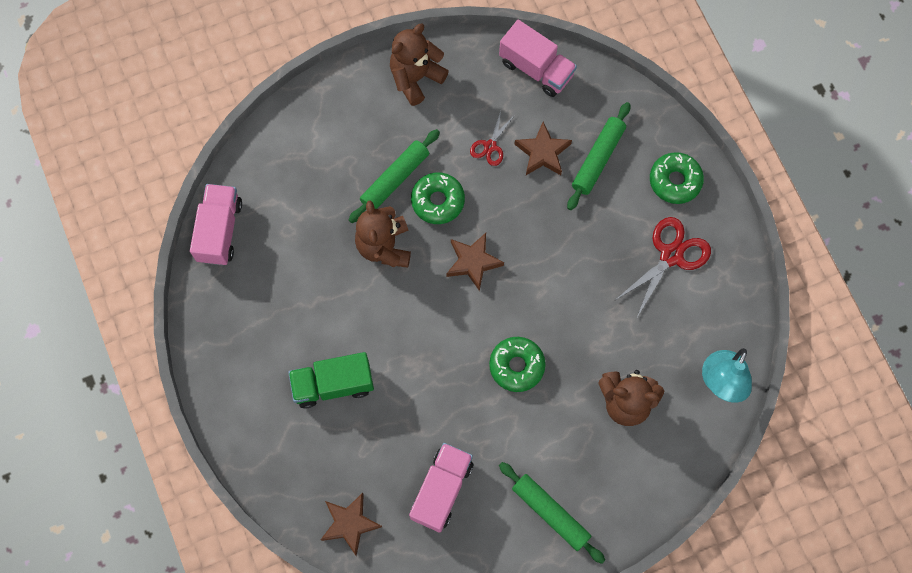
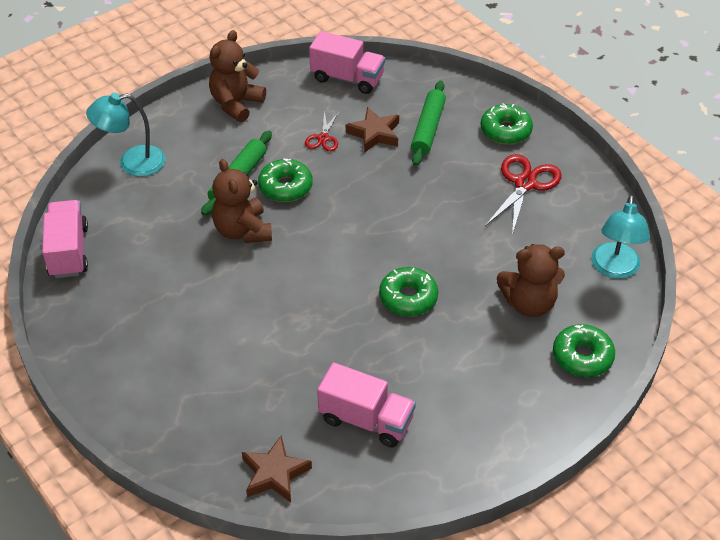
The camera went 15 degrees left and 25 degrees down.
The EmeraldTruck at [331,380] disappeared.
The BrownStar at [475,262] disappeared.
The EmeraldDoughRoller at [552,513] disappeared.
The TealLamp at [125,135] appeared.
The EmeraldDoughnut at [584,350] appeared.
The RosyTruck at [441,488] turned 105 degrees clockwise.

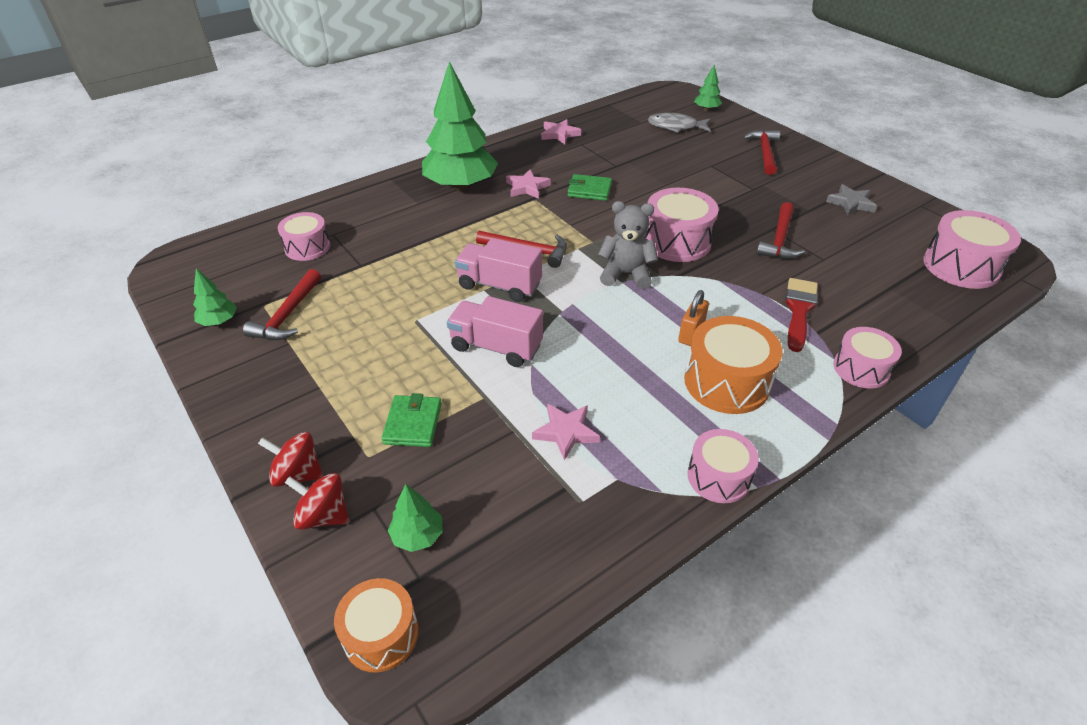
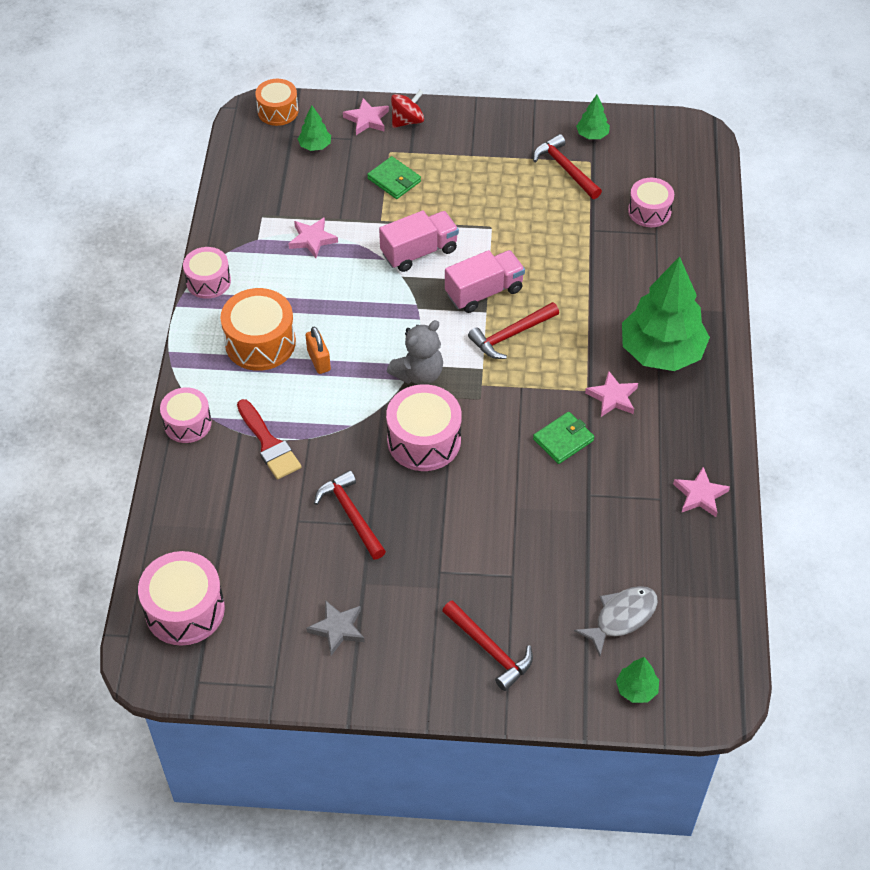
The camera went 130 degrees right and 10 degrees up.
The ScarletToyTop at [317,501] was replaced by the RosyStar at [366,116].

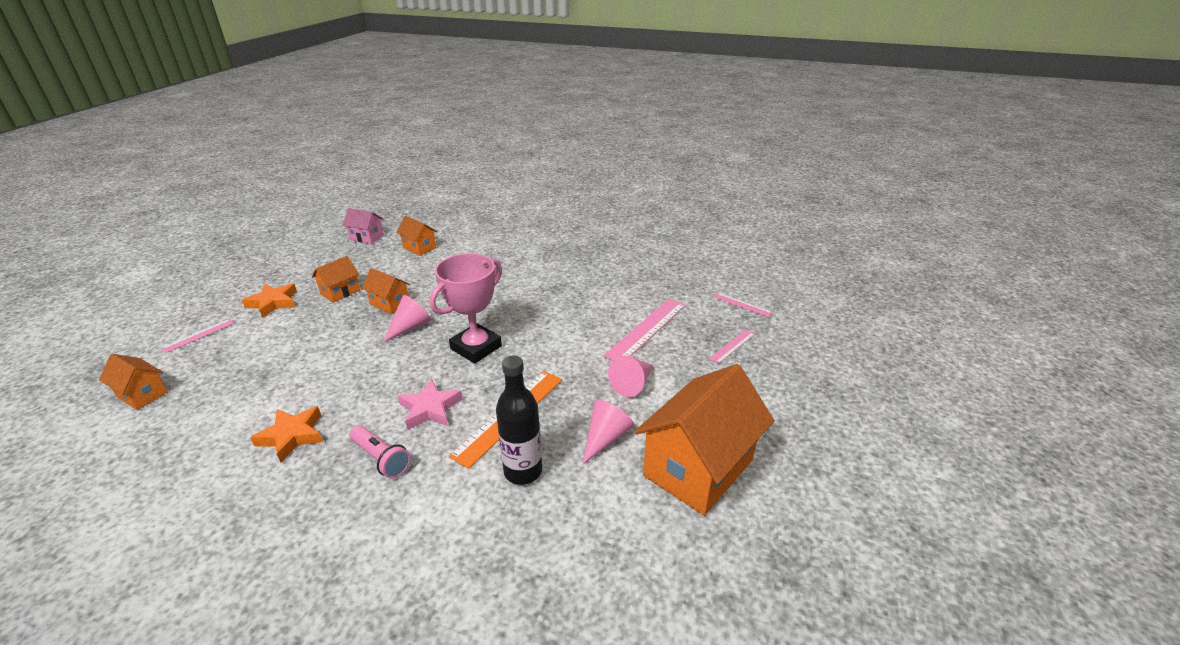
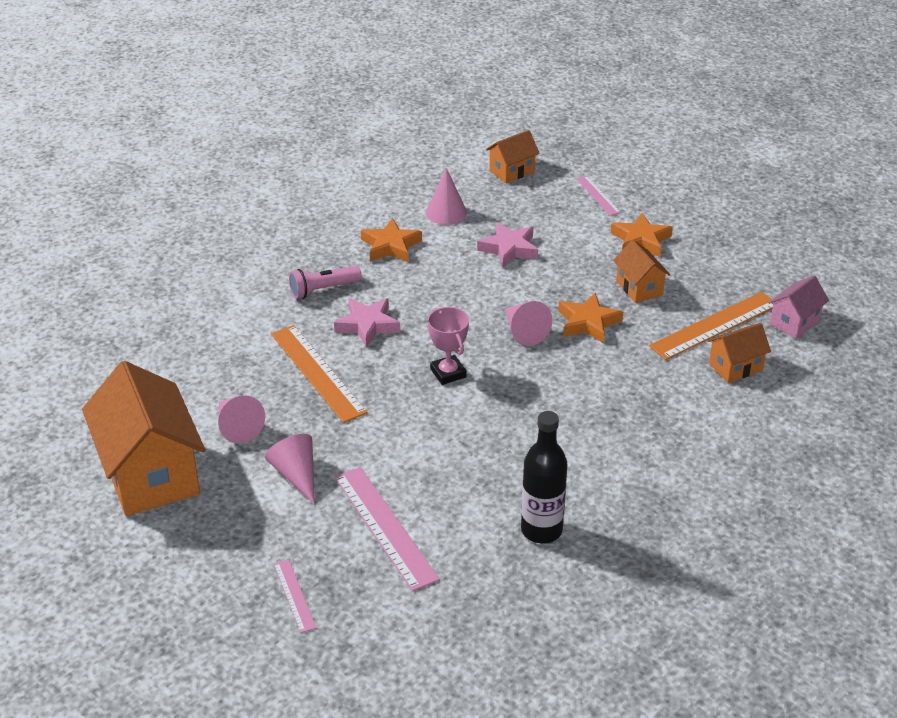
The camera went 115 degrees right and 5 degrees up.
The RosyRuler at [743,304] disappeared.
The RosyConeShape at [446,196] appeared.
The RosyStar at [507,244] appeared.
The OrangeRuler at [711,326] appeared.
The BlackDrinkBottle moved from [519,420] to [544,477].
The OrangeToyHouse at [386,291] was replaced by the OrangeStar at [590,318].
The RosyPrizeCup at [466,308] changed to 0.60 times the size.

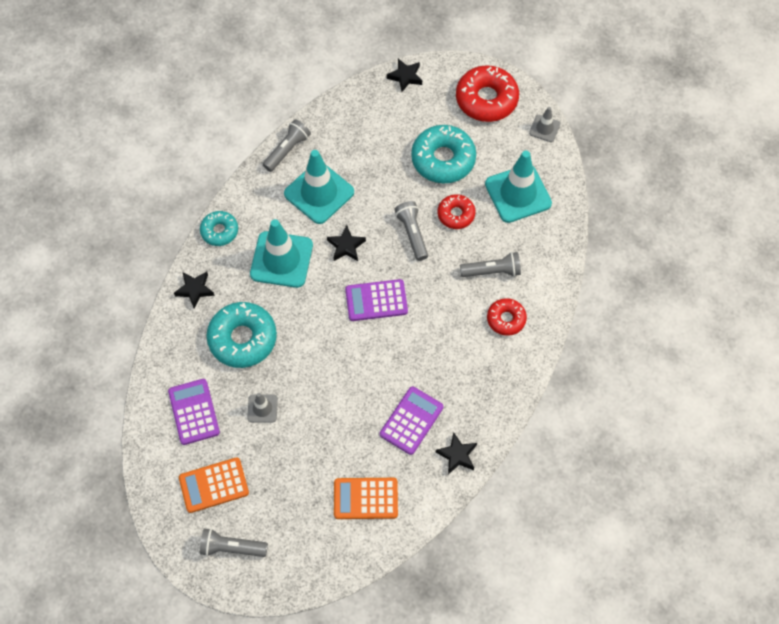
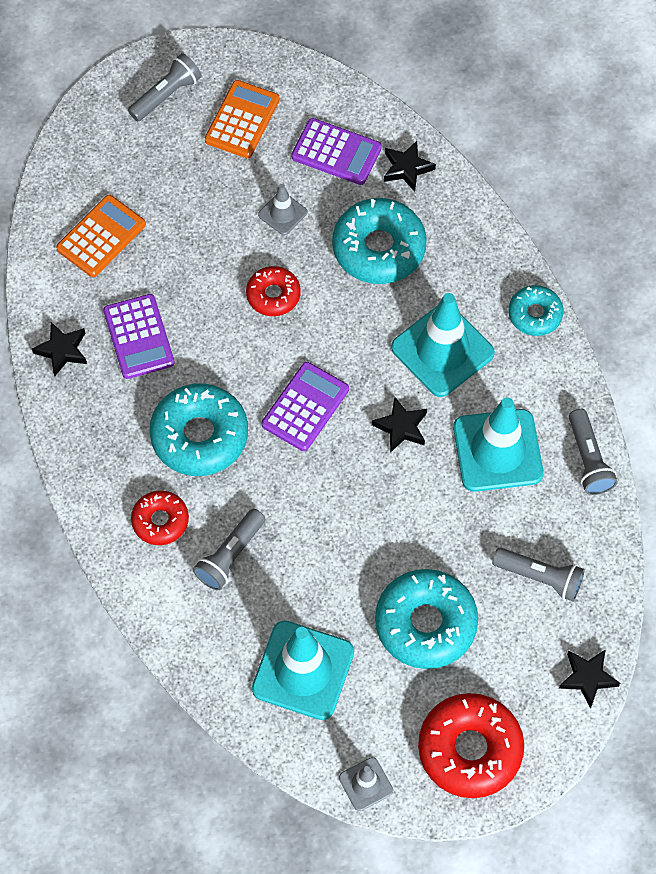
The camera went 130 degrees right and 0 degrees up.
The TealDoughnut at [198,430] appeared.
The BlackStar moved from [194,290] to [410,166].
The AshGreyPocketTorch moved from [411,231] to [538,574].
The ScarletDoughnut moved from [456,211] to [273,291].

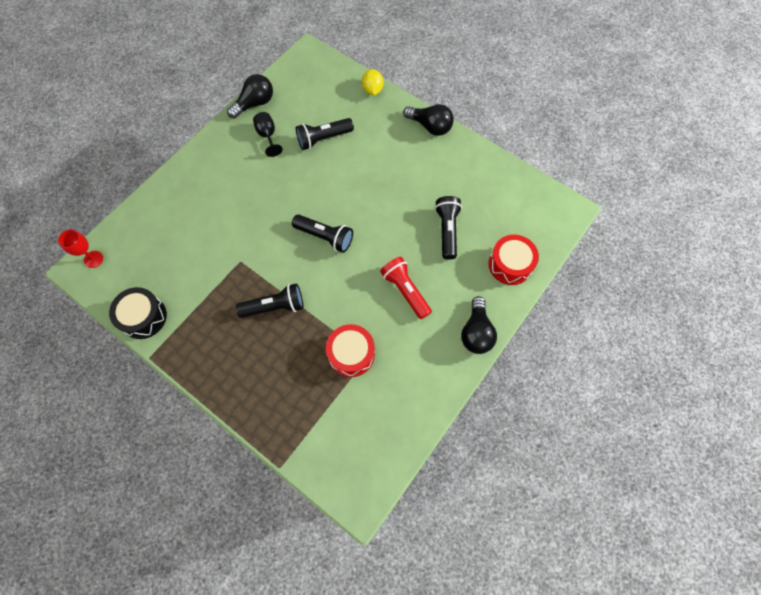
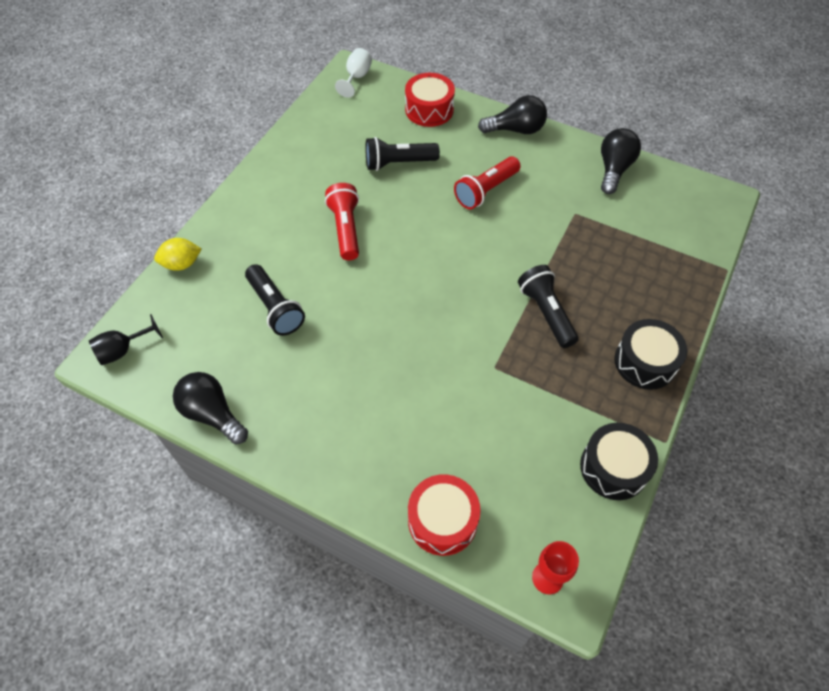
The camera went 100 degrees left and 10 degrees down.
The BlackPocketTorch at [322,233] disappeared.
The ScarletPocketTorch at [342,221] appeared.
The PureWhiteChalice at [353,73] appeared.
The BlackDrum at [650,354] appeared.
The BlackChalice moved from [268,134] to [126,339].
The ScarletDrum moved from [350,350] to [444,515].
The BlackLightBulb moved from [428,120] to [621,161].

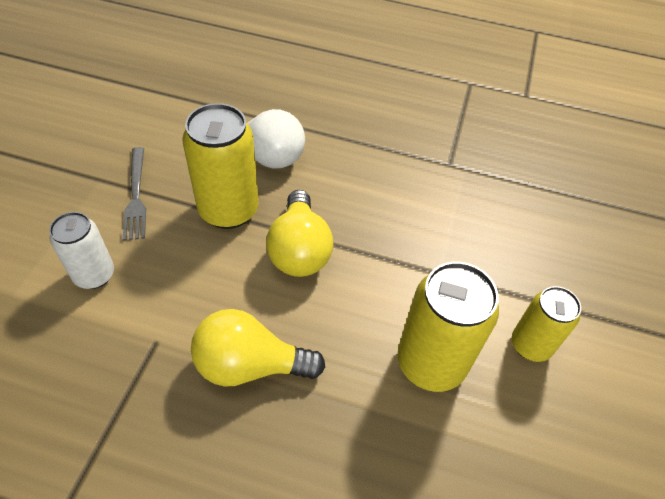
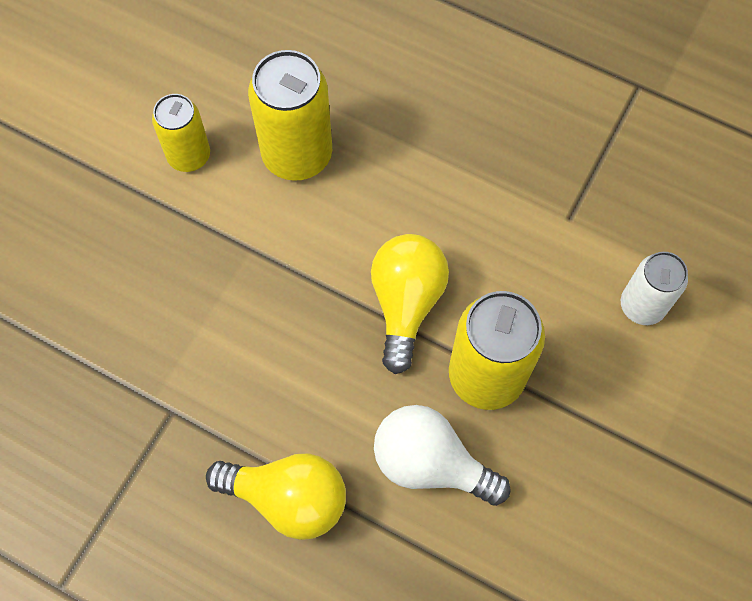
The camera went 165 degrees left and 15 degrees up.
The AshGreyDinnerFork at [134,194] disappeared.
The GoldenLightBulb moved from [258,348] to [276,496].

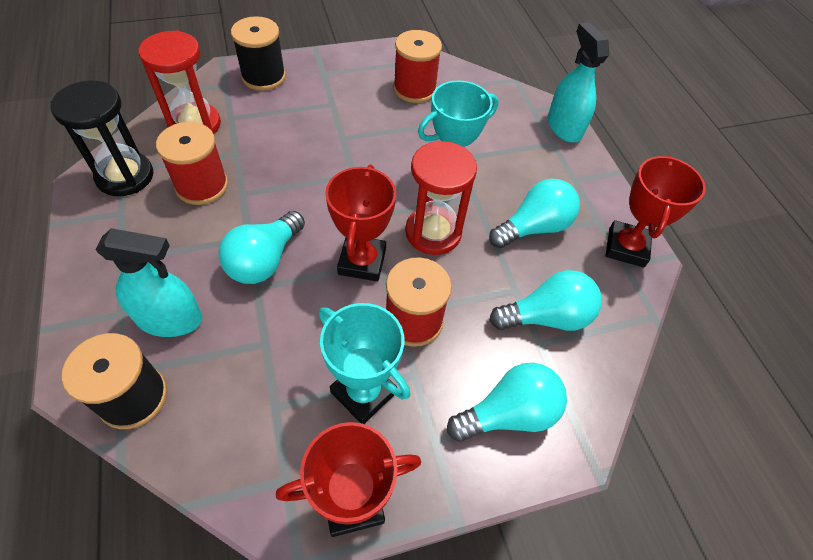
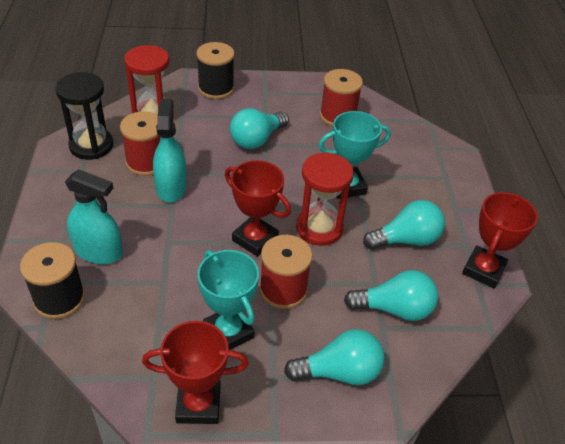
The camera went 15 degrees right and 10 degrees down.
The TealLightBulb moved from [261,247] to [259,128].
The TealSprayer moved from [578,82] to [170,150].
The ScarletPrizeCup at [360,223] turned 75 degrees counterclockwise.

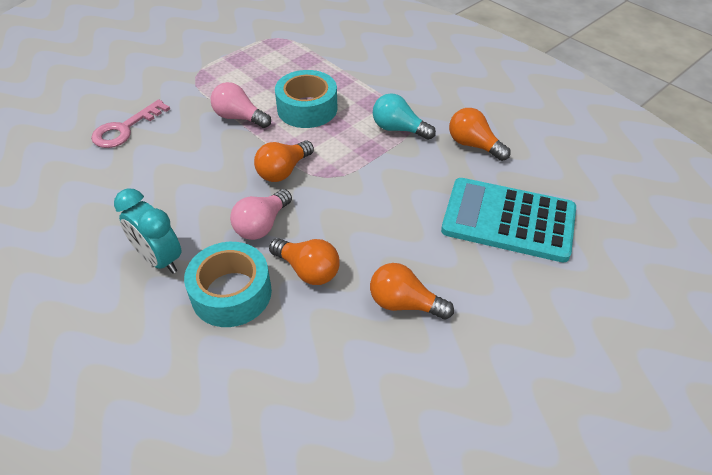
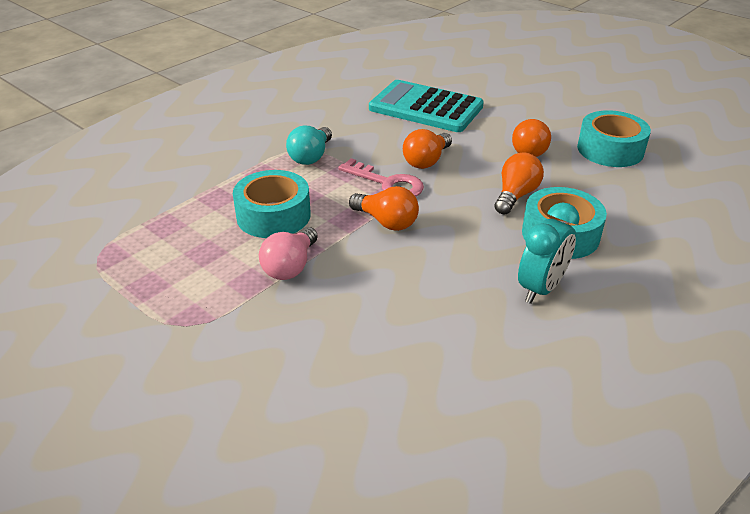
The camera went 95 degrees left and 10 degrees down.
The RosyLightBulb at [261,214] disappeared.
The TealStickyTape at [614,138] appeared.
The RosyLatchkey moved from [130,123] to [381,177].
The OrangeLightBulb moved from [479,134] to [427,149].
The TealAddingMachine at [508,220] turned 105 degrees clockwise.

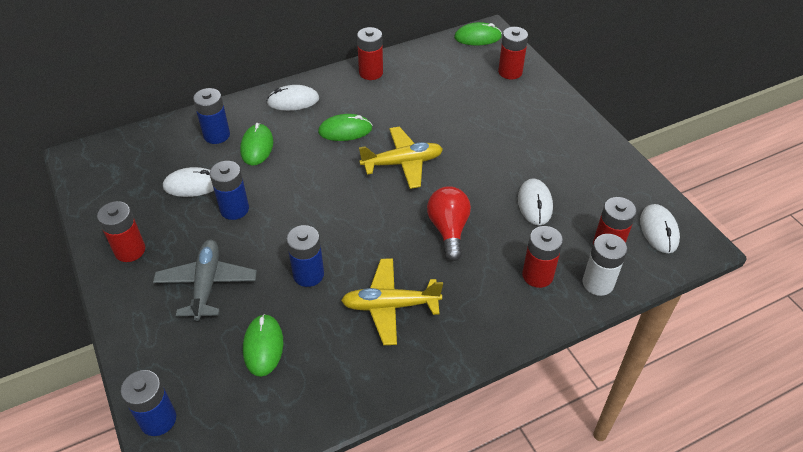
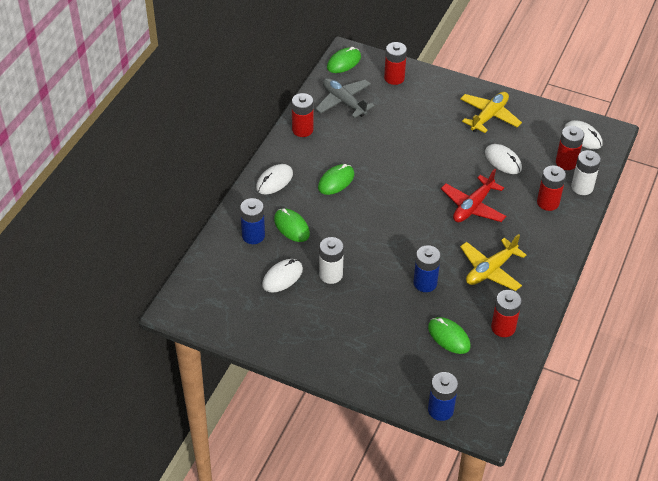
The camera went 40 degrees left and 0 degrees up.
The ScarletAaBattery moved from [121,231] to [506,313].
The AshGreyPlane moved from [205,280] to [345,98].
The GoldenPlane moved from [401,157] to [491,112].
The ScarletLightBulb at [449,223] was replaced by the ScarletPlane at [473,195].
The RoyalBlueAaBattery at [229,190] became the PureWhiteAaBattery at [331,260].

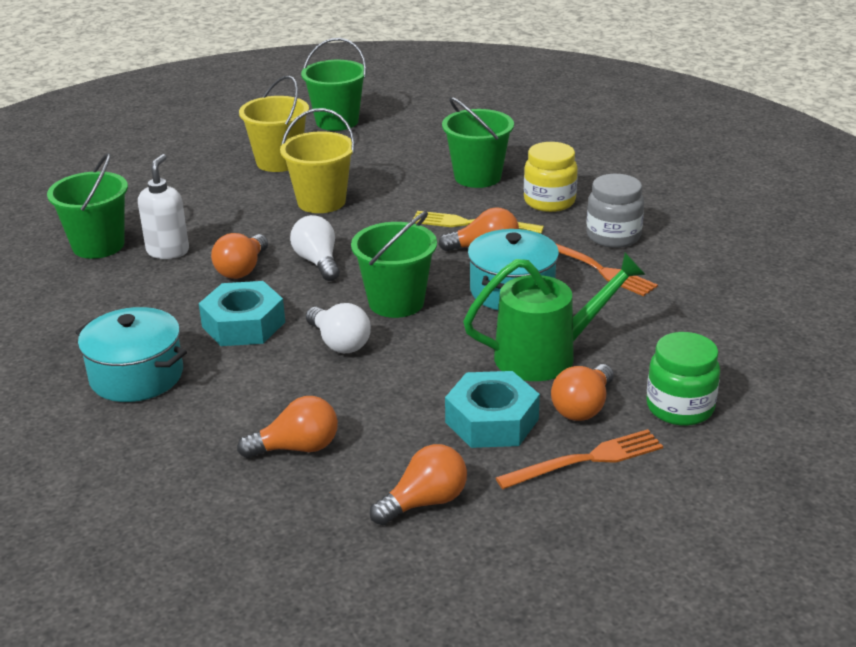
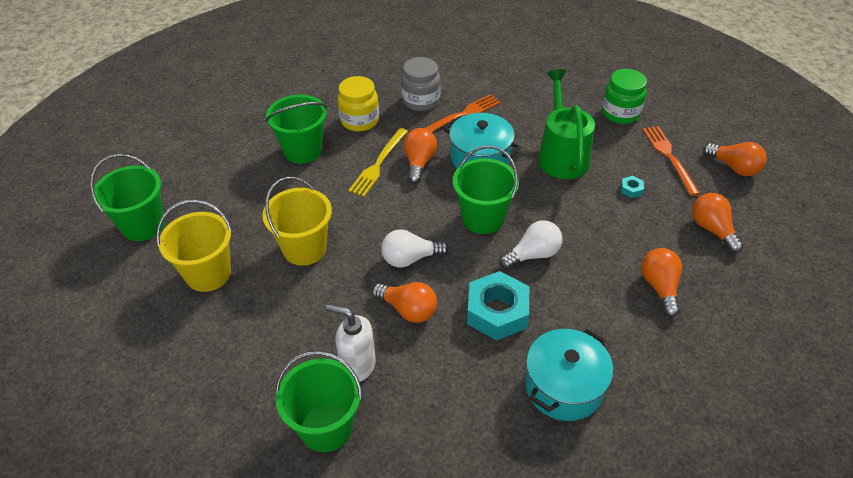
The camera went 80 degrees left and 15 degrees up.
The OrangeLightBulb moved from [582,392] to [735,159].
The TealNut at [492,409] changed to 0.41 times the size.

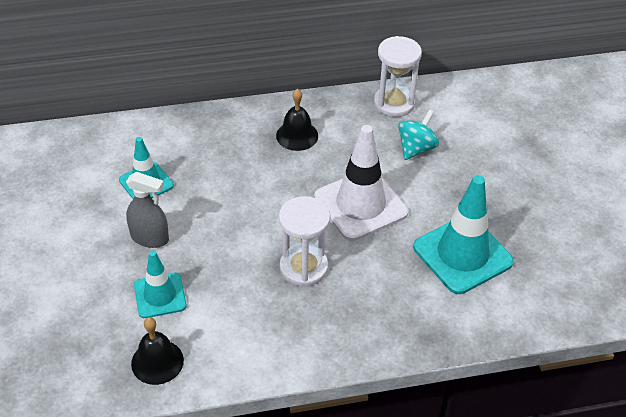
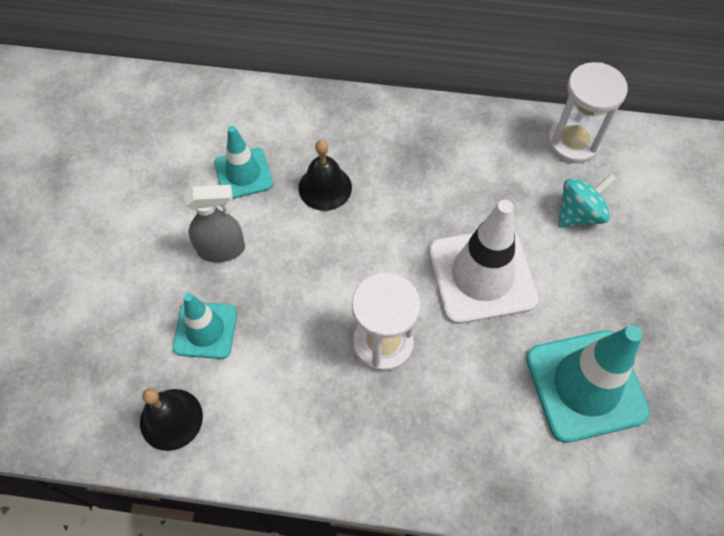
The camera went 20 degrees right and 15 degrees up.
The BlackBell moved from [297,120] to [325,175].
The AshGreySprayer at [147,210] turned 45 degrees counterclockwise.

